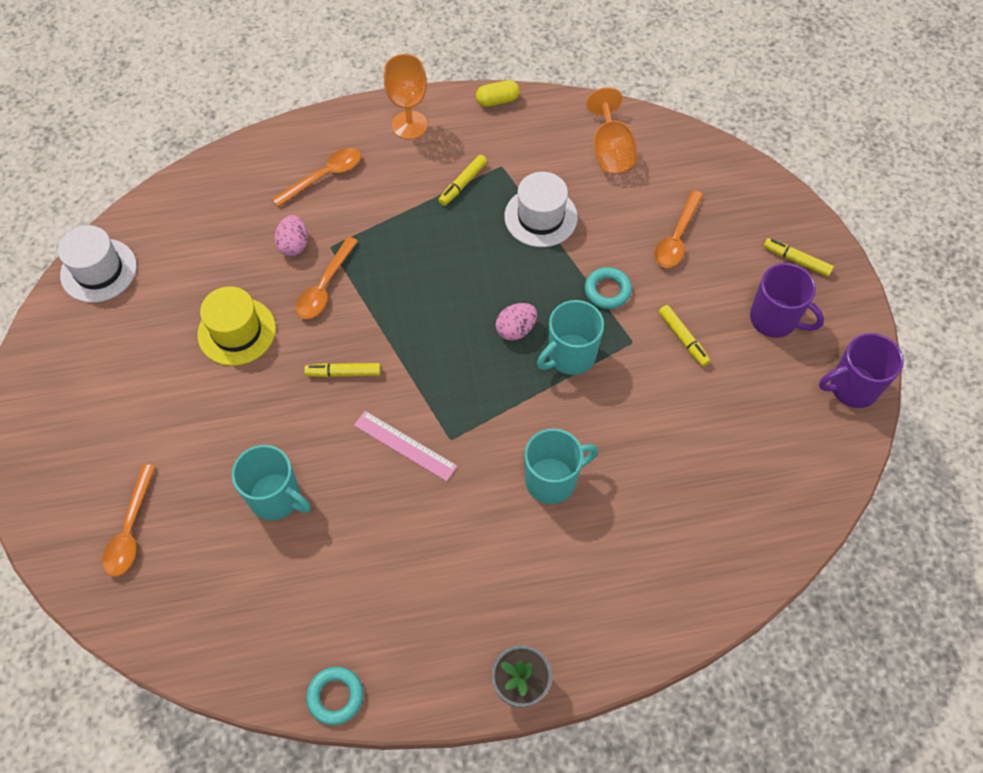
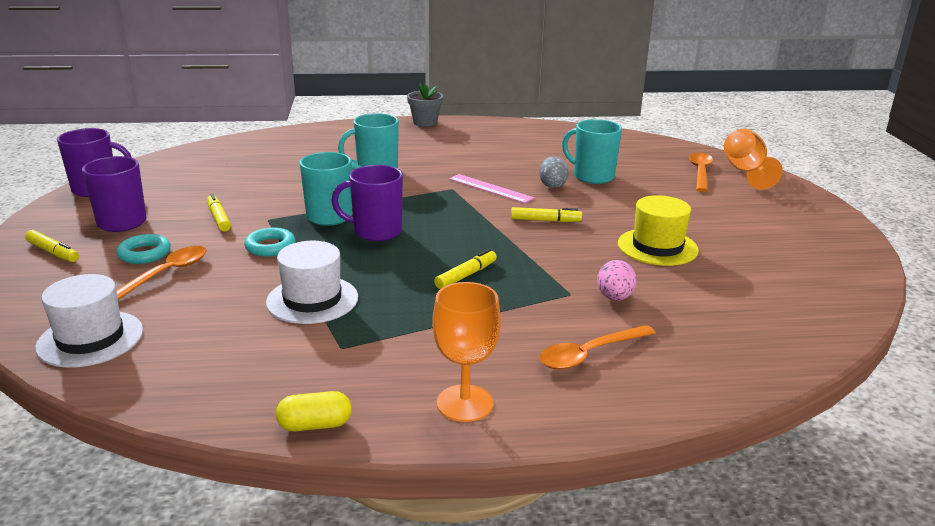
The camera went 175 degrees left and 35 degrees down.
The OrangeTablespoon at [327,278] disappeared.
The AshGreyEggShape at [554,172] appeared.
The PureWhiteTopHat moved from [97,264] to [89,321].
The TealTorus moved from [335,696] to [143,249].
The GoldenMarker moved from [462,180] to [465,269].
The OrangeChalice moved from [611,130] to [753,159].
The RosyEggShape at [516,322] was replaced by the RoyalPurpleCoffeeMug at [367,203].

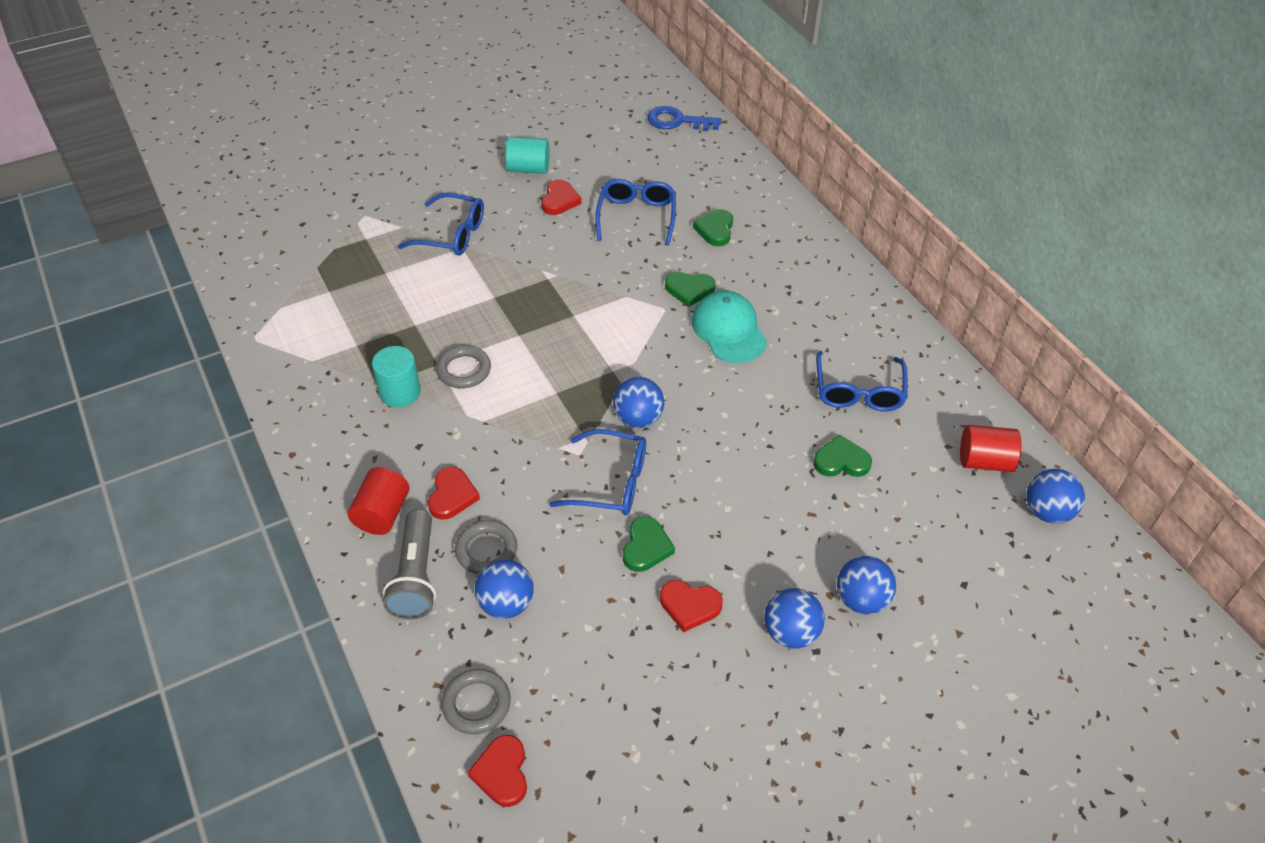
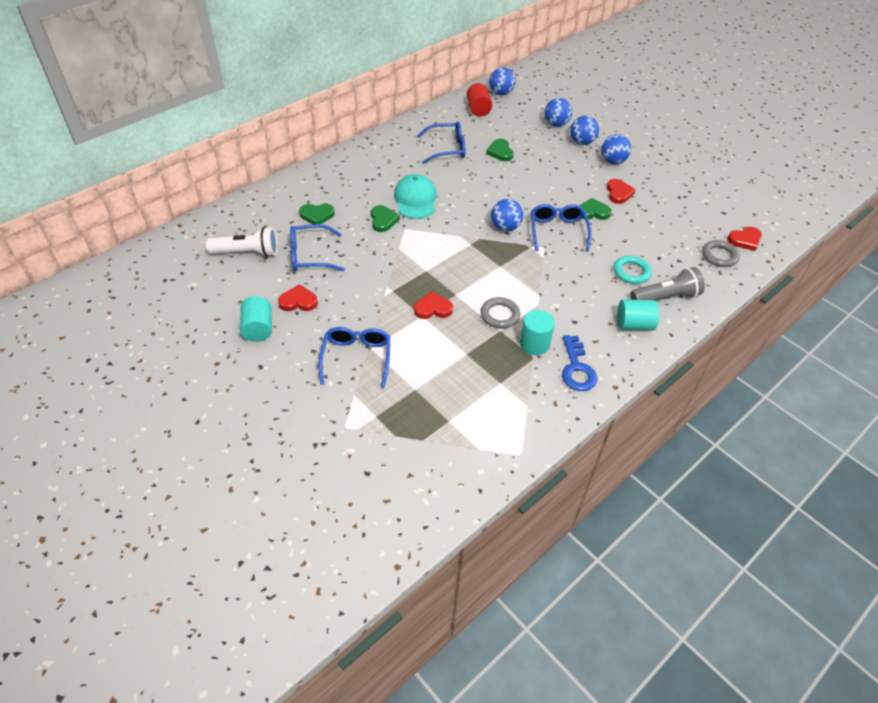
The camera went 105 degrees left and 0 degrees up.
The PureWhitePocketTorch at [242,242] appeared.
The ScarletHeartShape moved from [454,493] to [433,305].
The RoyalBlueSphere moved from [504,589] to [558,112].
The RoyalBlueLatchkey moved from [684,118] to [579,363].
The ScarletSolidCylinder at [378,501] became the TealSolidCylinder at [638,314].
The AshGreyTorus at [486,547] became the TealTorus at [633,270].
The TealBaseballCap at [729,327] turned 120 degrees clockwise.

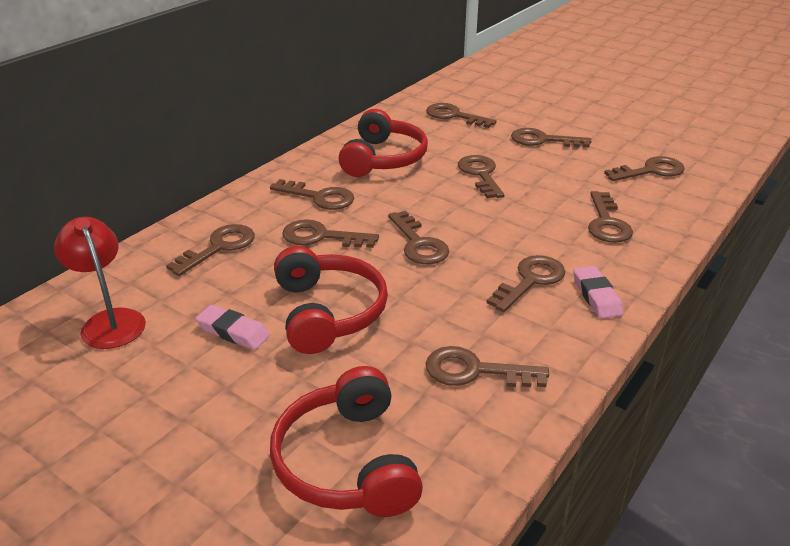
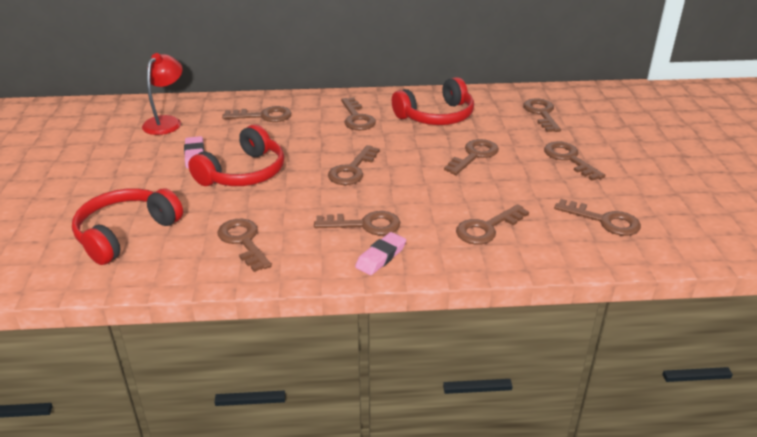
The camera went 50 degrees right and 0 degrees up.
The BrownLatchkey at [330,233] disappeared.

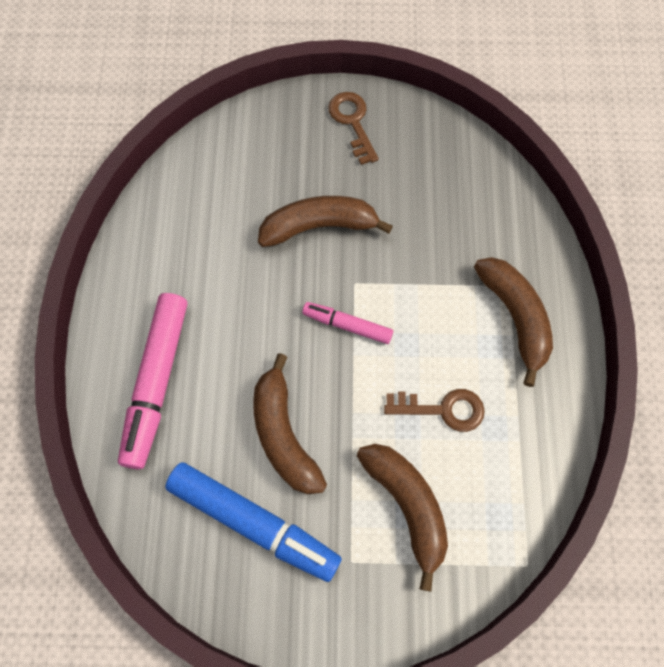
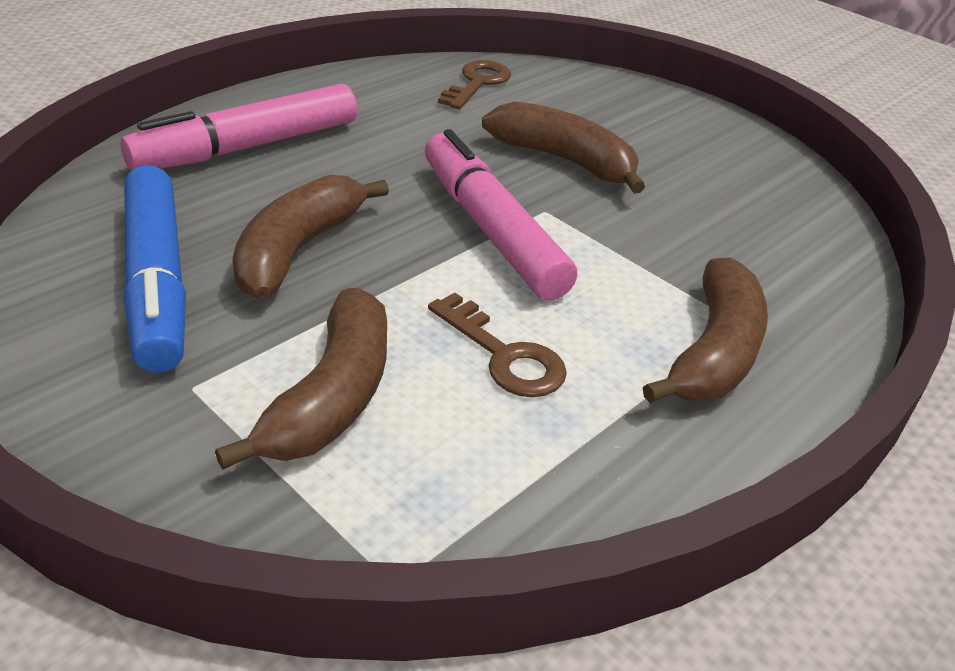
The camera went 40 degrees right and 30 degrees down.
The BrownLatchkey moved from [353,128] to [474,84].
The RosyMarker at [347,323] changed to 1.86 times the size.

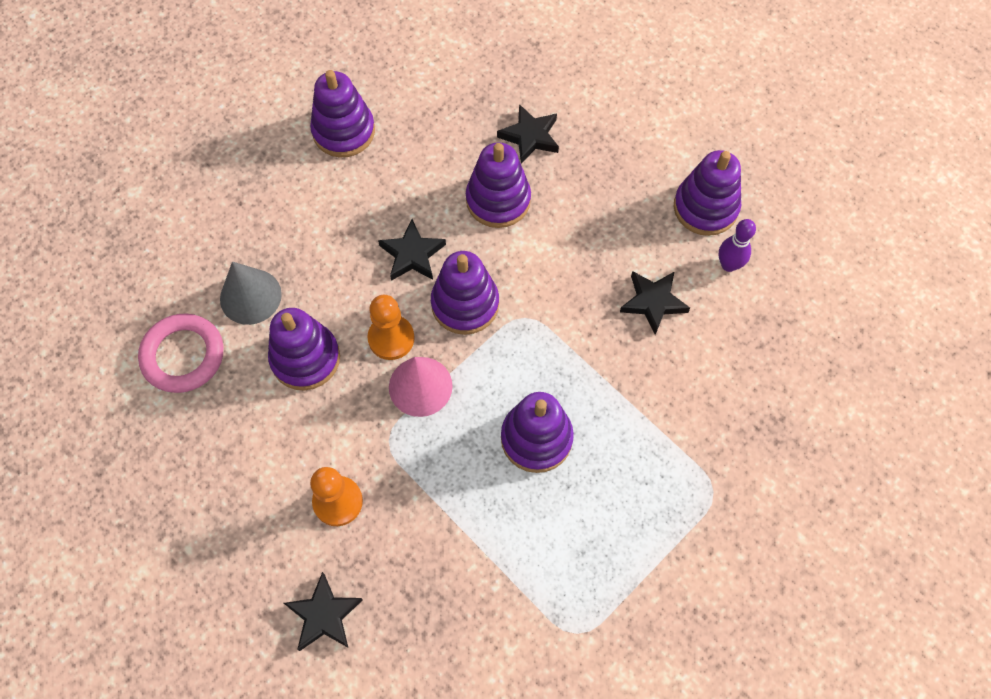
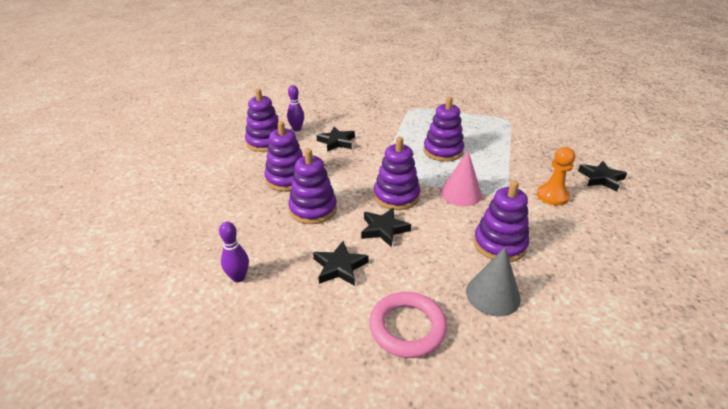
The camera went 120 degrees left and 30 degrees down.
The OrangeChessPawn at [391,327] disappeared.
The RoyalPurpleSkittle at [234,252] appeared.
The RosyTorus moved from [180,353] to [408,325].
The RoyalPurpleRingStacker moved from [342,113] to [283,156].
The BlackStar moved from [528,134] to [340,263].

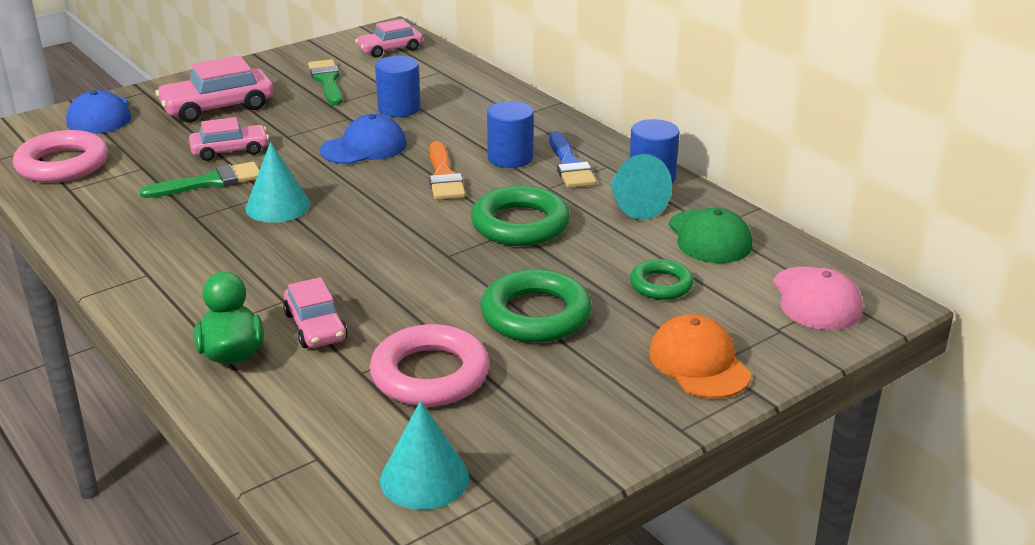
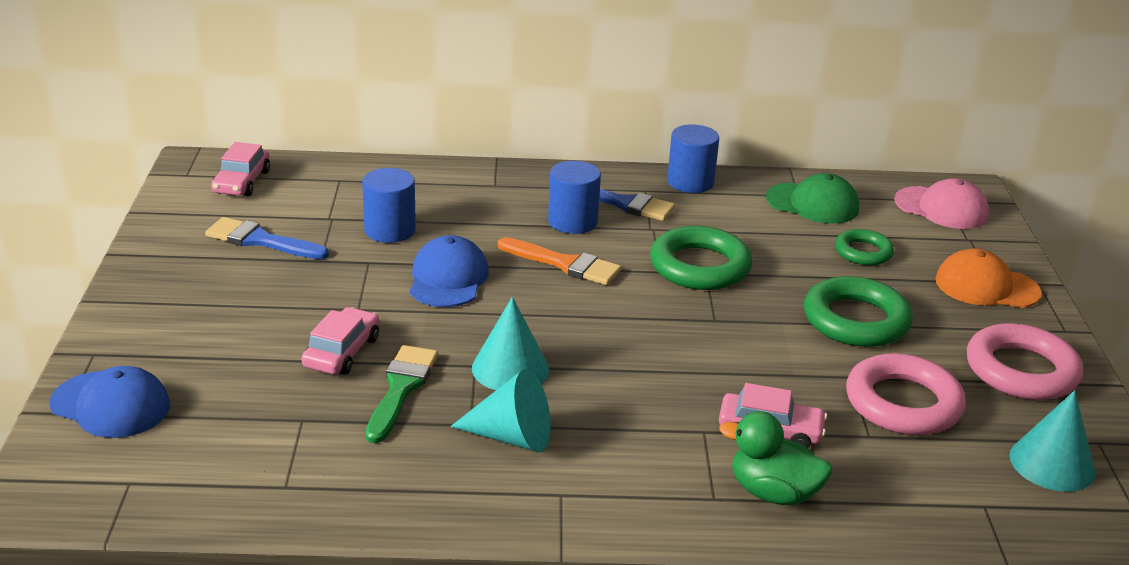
The camera went 55 degrees left and 0 degrees up.
The RosyToyCar at [214,88] disappeared.
The RosyTorus moved from [60,156] to [1025,361].
The TealConeShape moved from [641,187] to [500,410].
The EmeraldPaintBrush at [325,82] became the RoyalBluePaintBrush at [267,238].

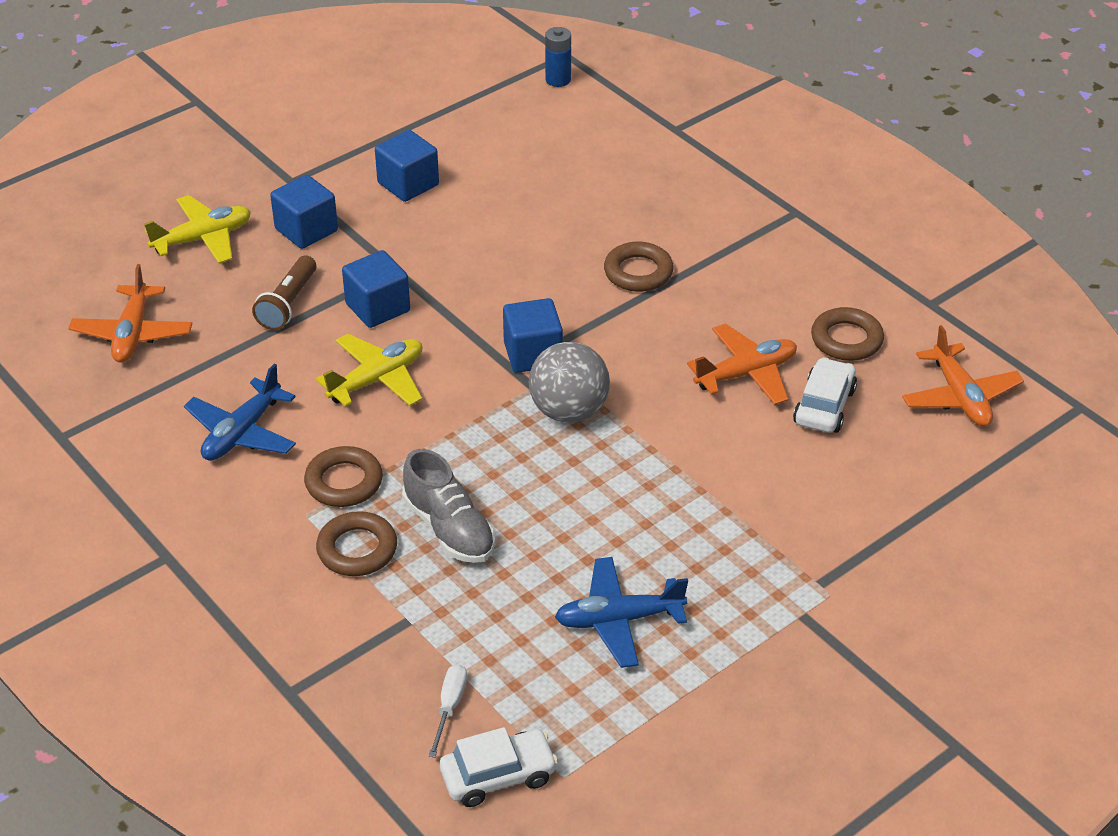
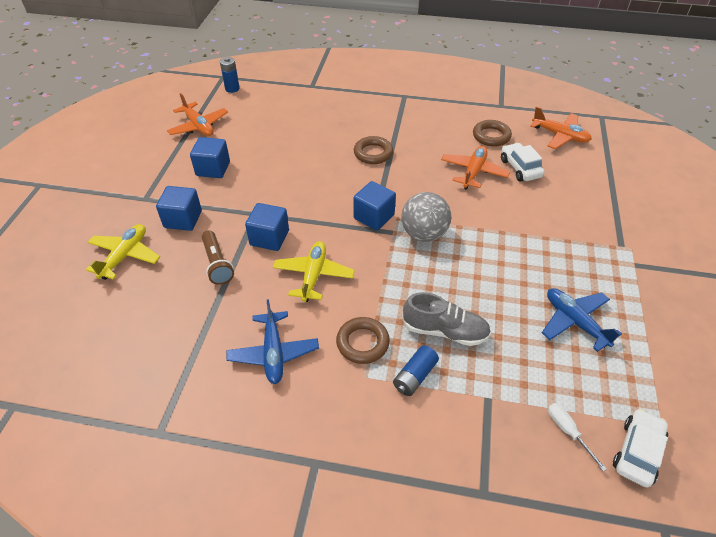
The camera went 40 degrees left and 5 degrees up.
The OrangePlane moved from [130,313] to [197,114].
The BrownTorus at [356,543] was replaced by the RoyalBlueAaBattery at [416,370].
The RoyalBluePlane at [621,612] turned 105 degrees clockwise.

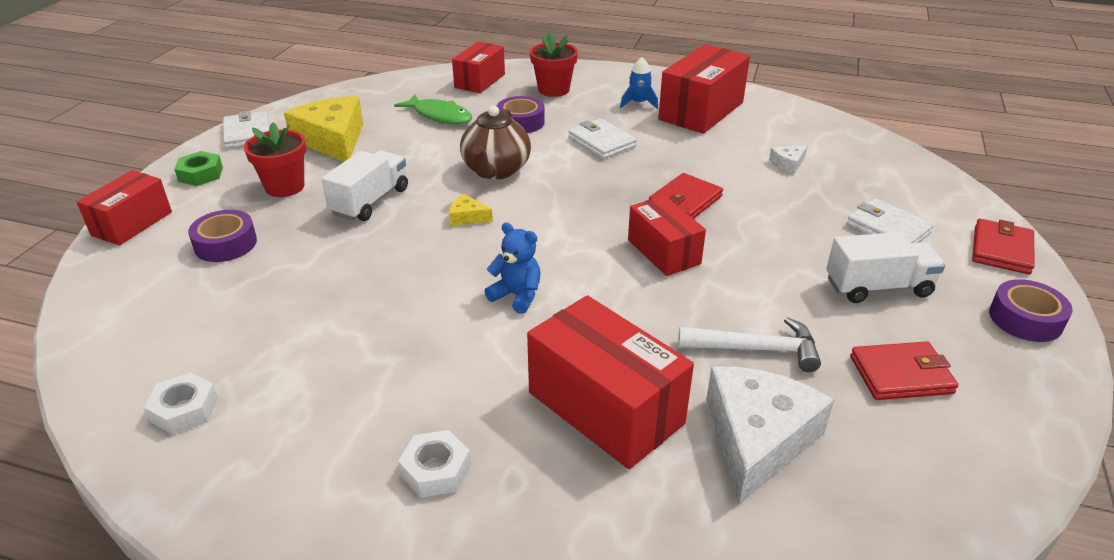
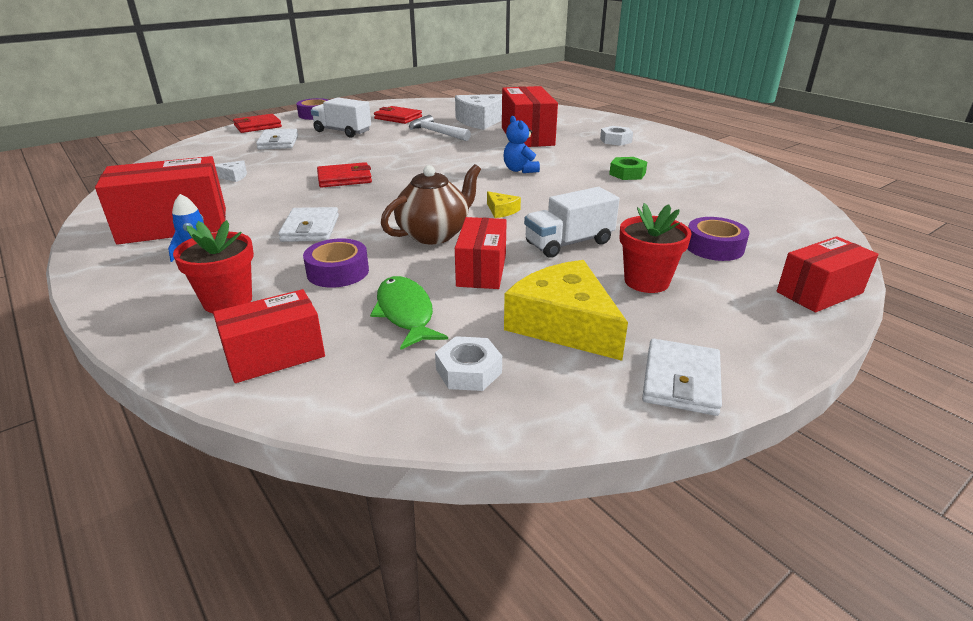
The camera went 145 degrees left and 5 degrees down.
The PureWhiteNut moved from [181,403] to [468,363].
The EmeraldNut moved from [198,168] to [628,168].
The ScarletParcel moved from [667,236] to [481,253].
The GoldenPieceOfCheese at [323,129] turned 135 degrees clockwise.

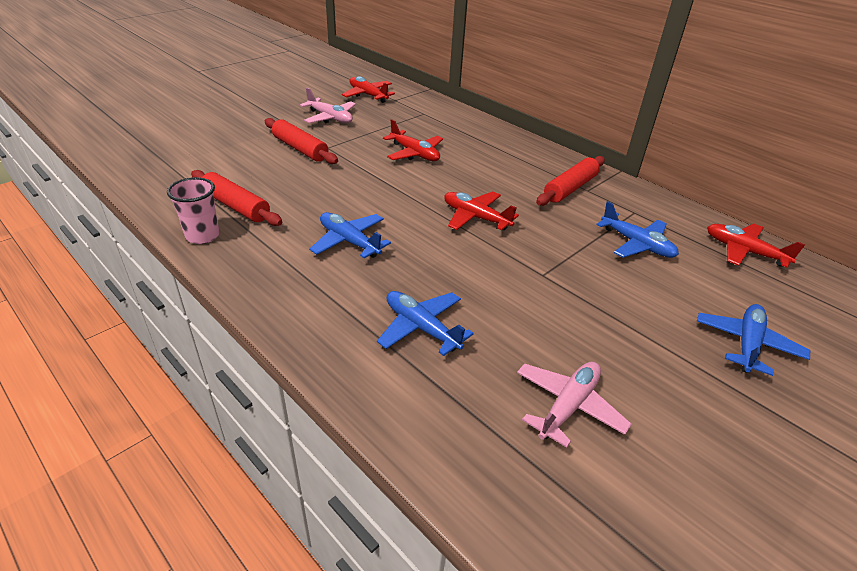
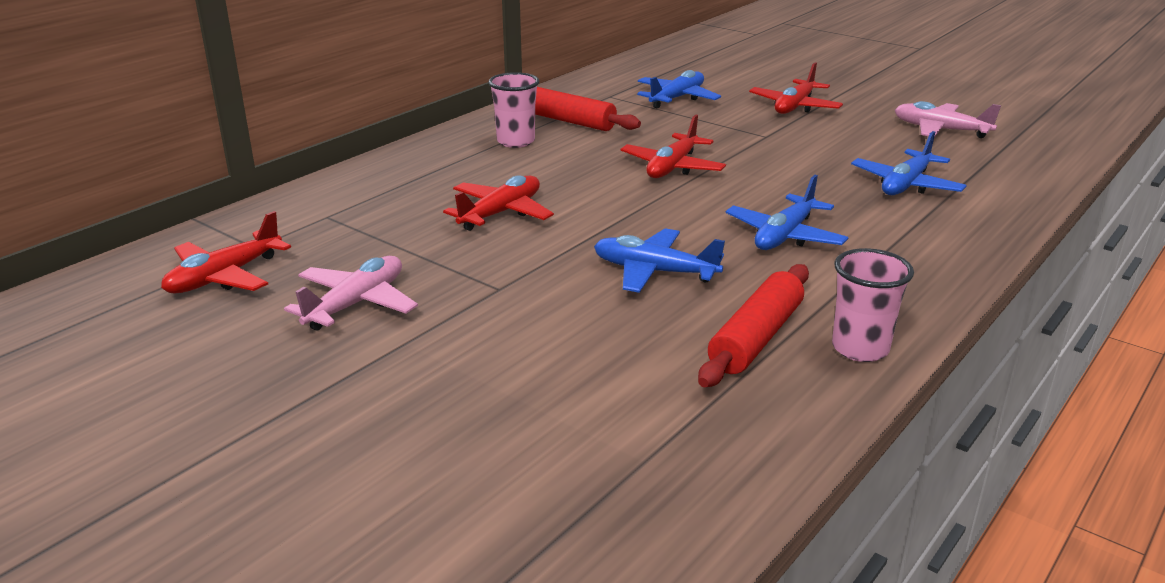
The camera went 95 degrees left and 10 degrees down.
The ScarletDoughRoller at [301,141] disappeared.
The RosyTumbler at [513,110] appeared.
The RoyalBluePlane moved from [753,340] to [659,260].
The ScarletPlane moved from [756,246] to [796,88].

